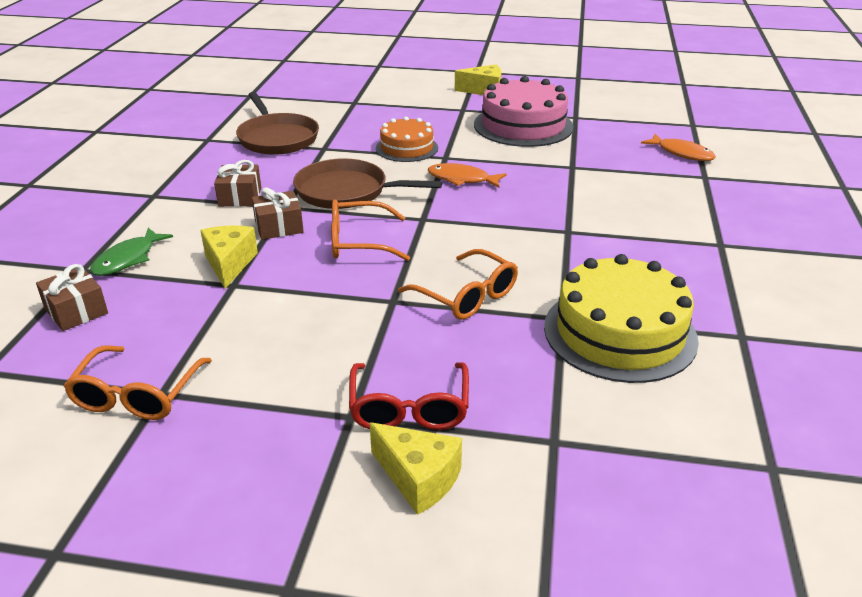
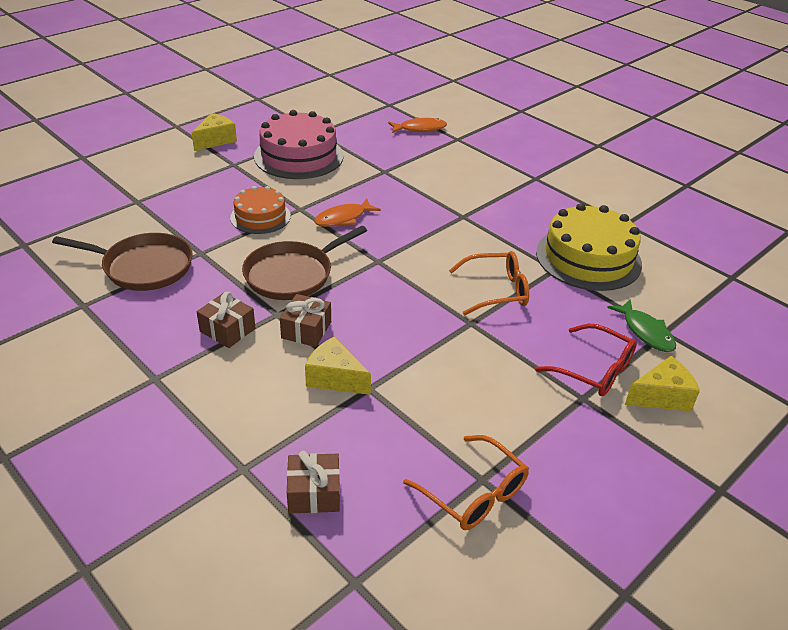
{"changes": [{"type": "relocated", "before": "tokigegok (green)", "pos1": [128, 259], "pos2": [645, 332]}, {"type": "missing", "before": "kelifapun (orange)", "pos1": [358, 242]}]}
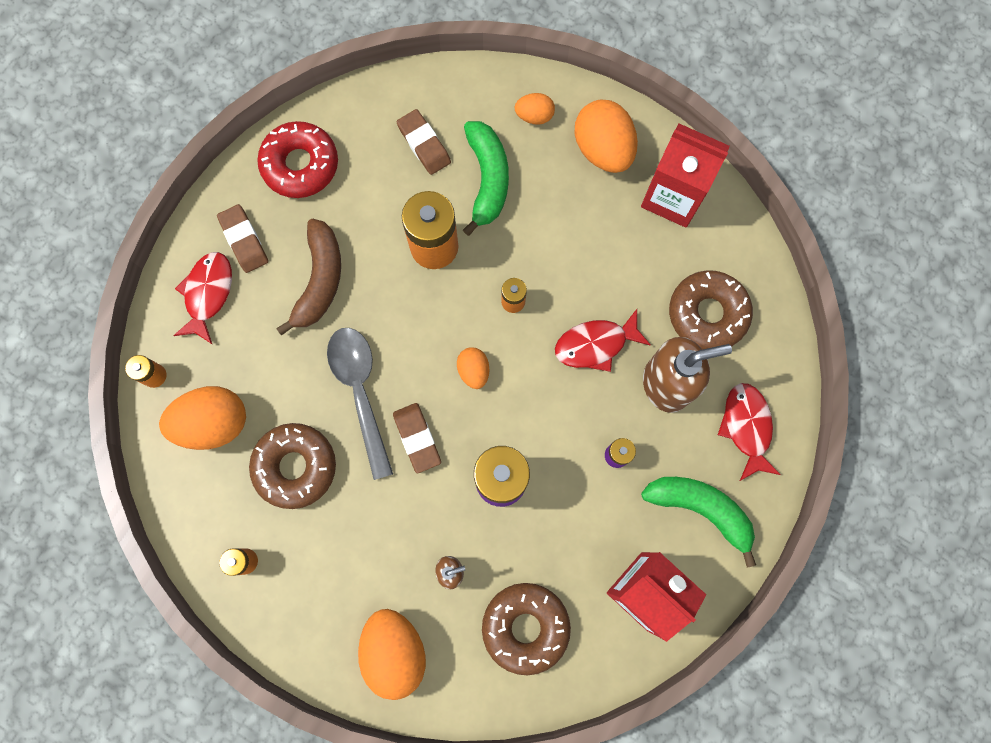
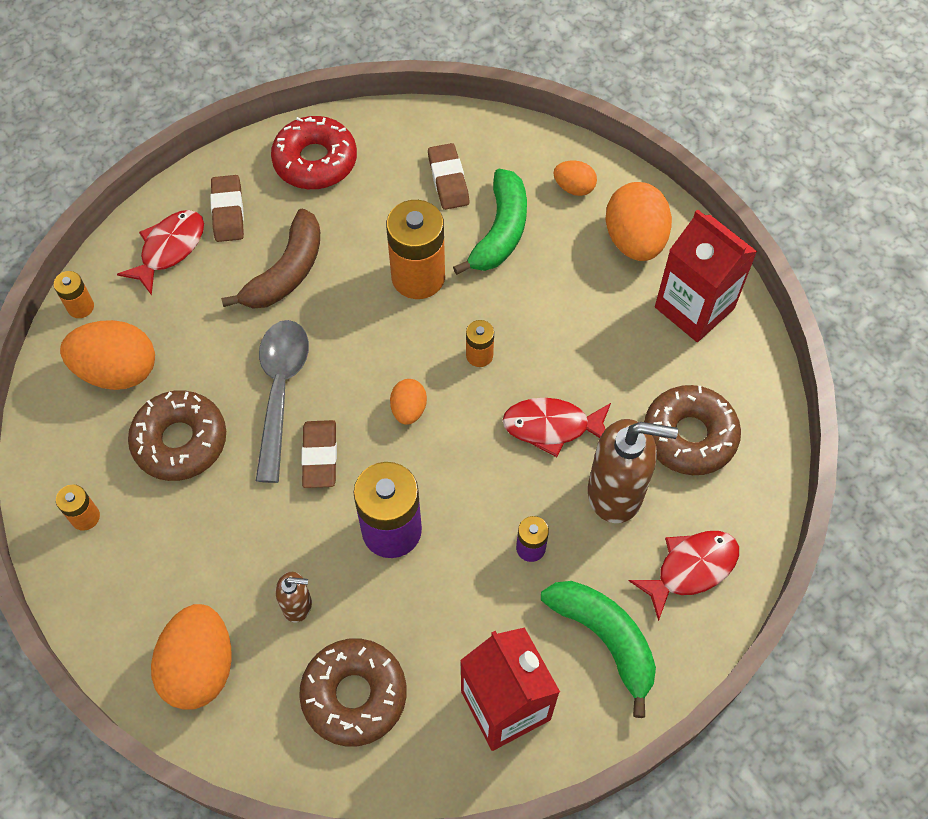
{"changes": [{"type": "spun", "before": "tokigegok (red)", "pos1": [746, 427], "pos2": [691, 569], "turn": 45}]}
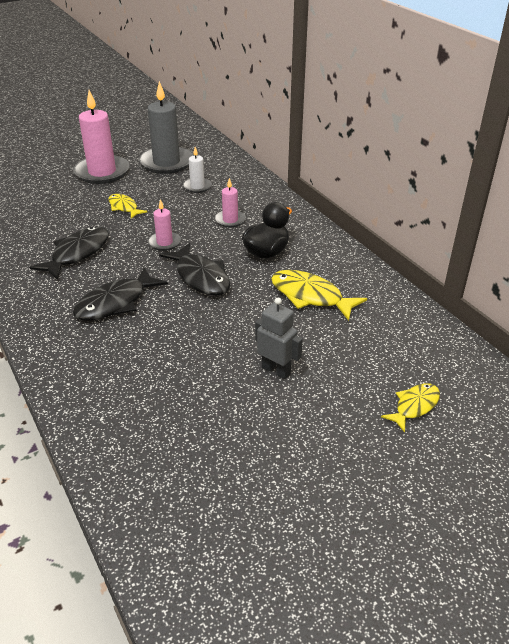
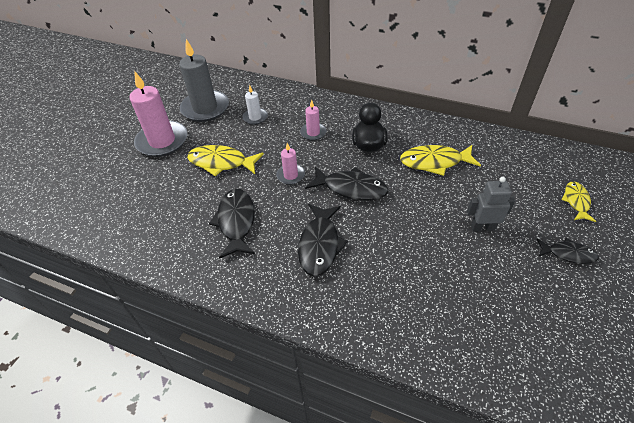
{"changes": [{"type": "size", "before": "tokigegok (yellow)", "pos1": [124, 207], "pos2": [221, 162], "scale": 1.64}, {"type": "appeared", "after": "tokigegok (black)", "pos2": [568, 254]}]}
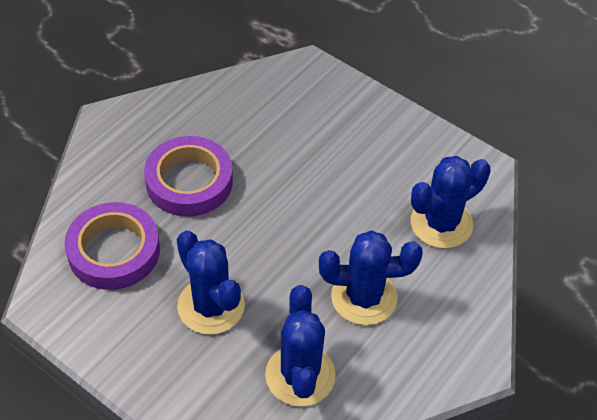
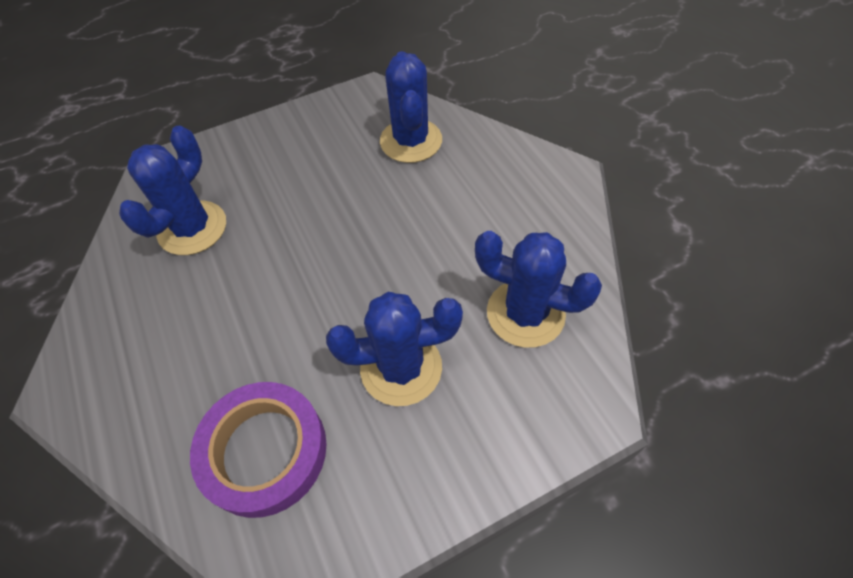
{"changes": [{"type": "relocated", "before": "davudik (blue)", "pos1": [364, 297], "pos2": [192, 228]}, {"type": "missing", "before": "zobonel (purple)", "pos1": [189, 181]}]}
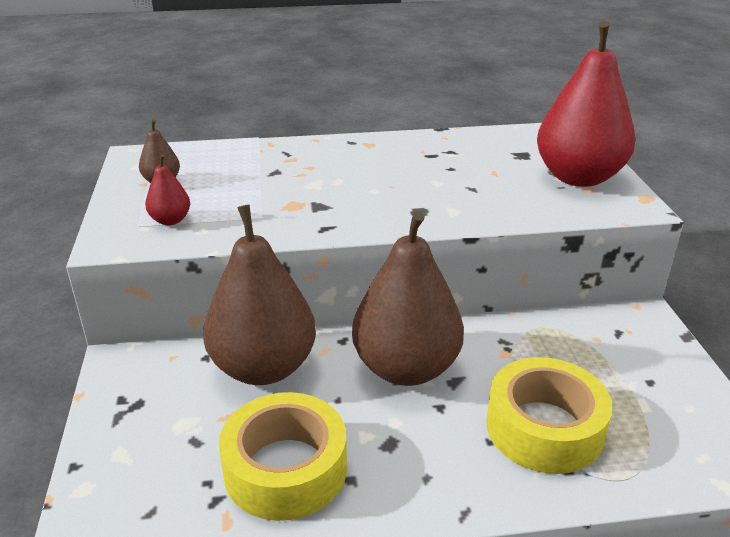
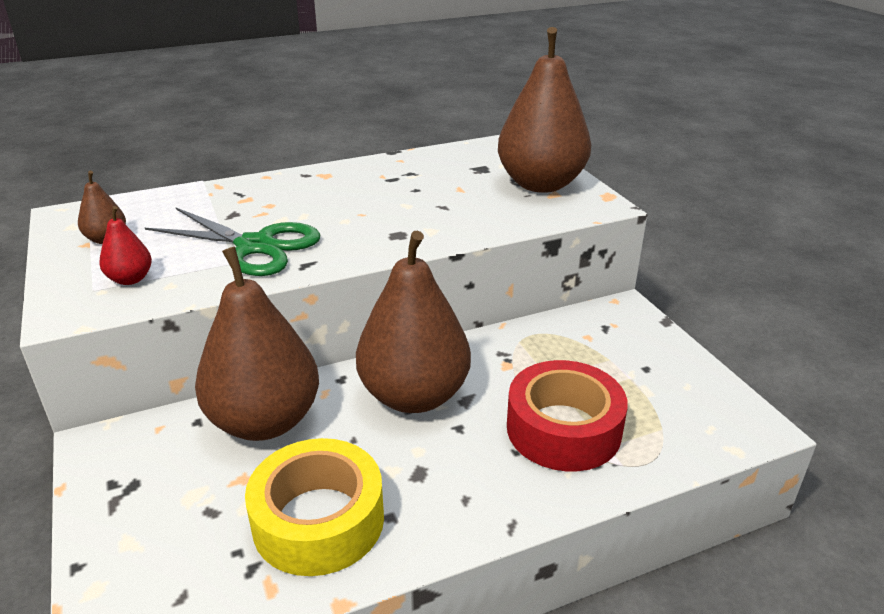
{"changes": [{"type": "appeared", "after": "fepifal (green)", "pos2": [255, 246]}, {"type": "colour", "before": "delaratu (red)", "after": "delaratu (brown)", "pos1": [578, 177], "pos2": [541, 184]}, {"type": "colour", "before": "zobonel (yellow)", "after": "zobonel (red)", "pos1": [544, 428], "pos2": [563, 429]}]}
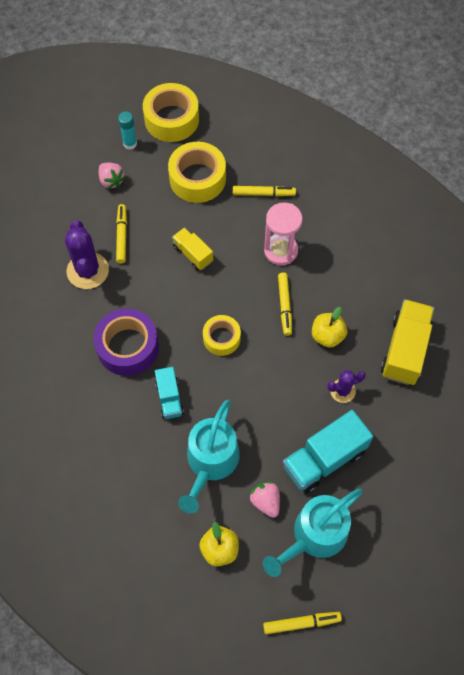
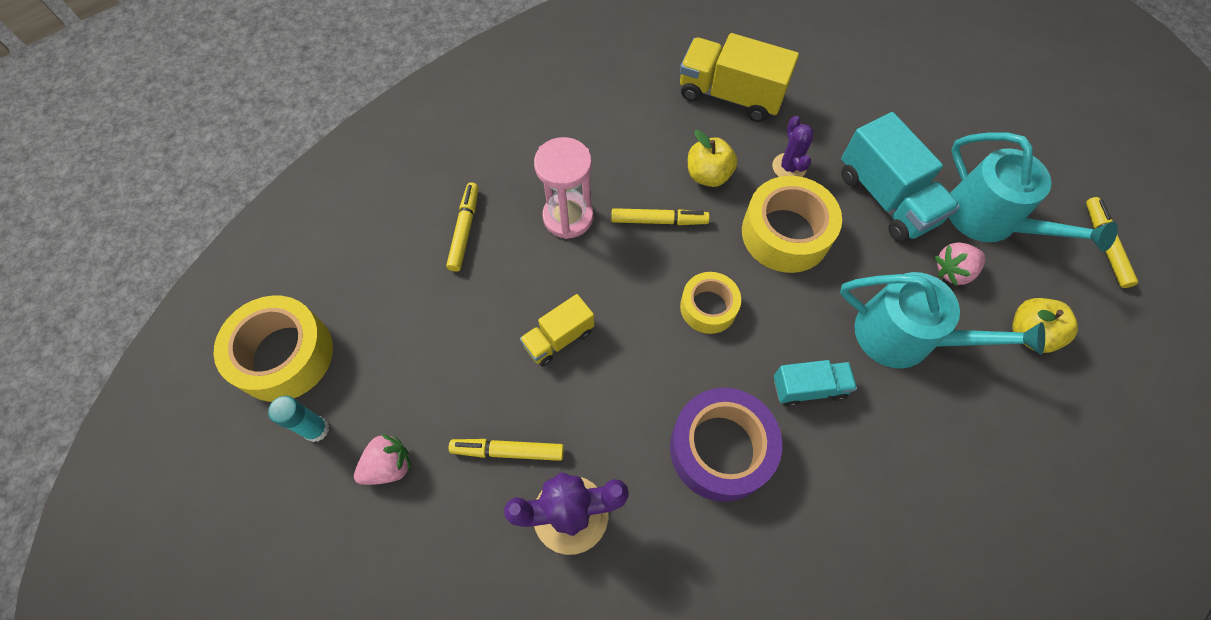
{"changes": [{"type": "relocated", "before": "zobonel (yellow)", "pos1": [197, 178], "pos2": [785, 233]}]}
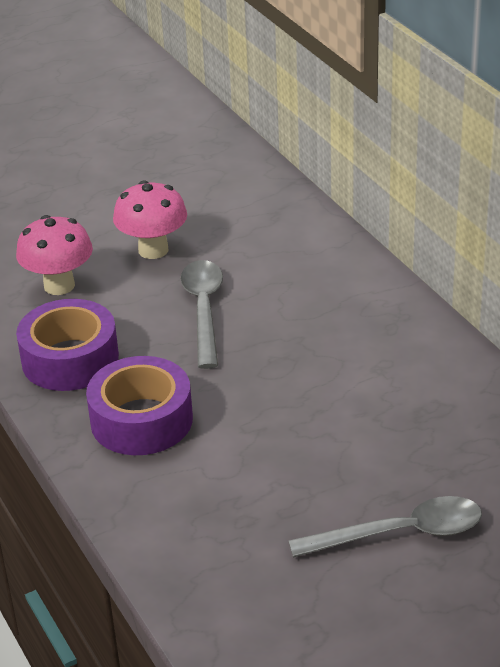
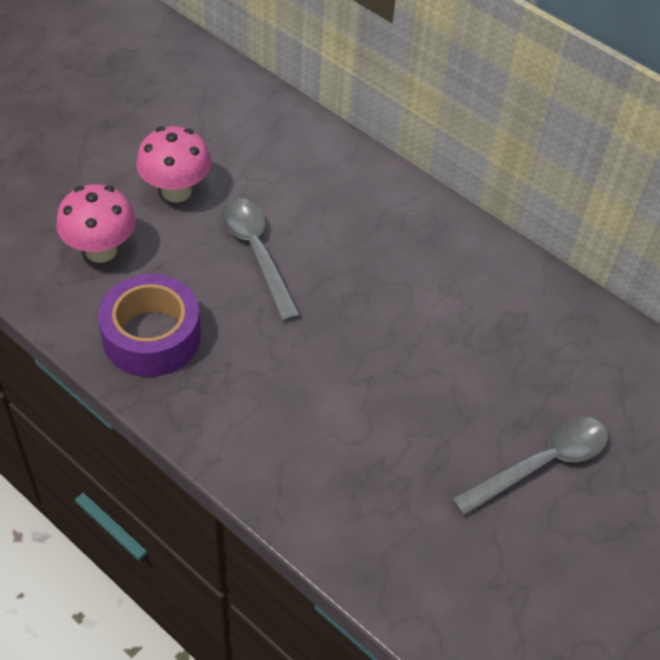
{"changes": [{"type": "missing", "before": "zobonel (purple)", "pos1": [141, 420]}]}
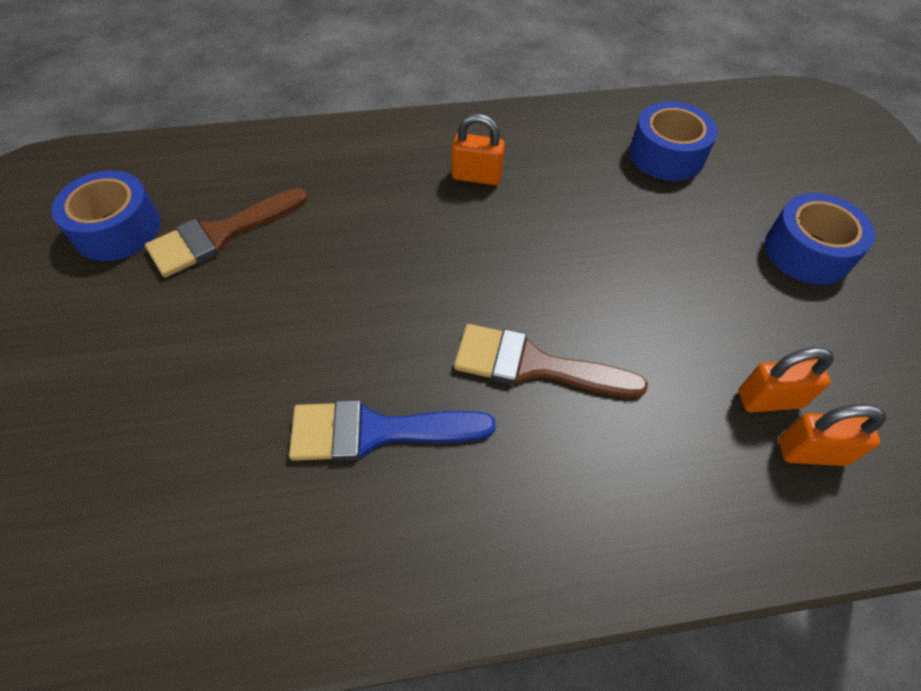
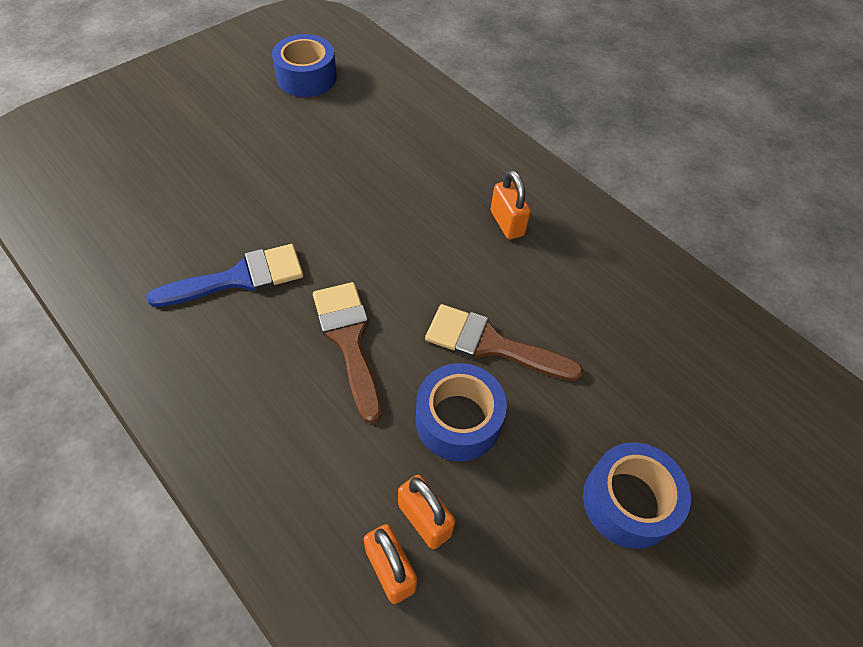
{"changes": [{"type": "spun", "before": "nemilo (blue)", "pos1": [376, 431], "pos2": [239, 278], "turn": 105}, {"type": "relocated", "before": "zobonel (blue)", "pos1": [666, 155], "pos2": [458, 420]}, {"type": "relocated", "before": "nemilo (brown)", "pos1": [220, 235], "pos2": [491, 344]}]}
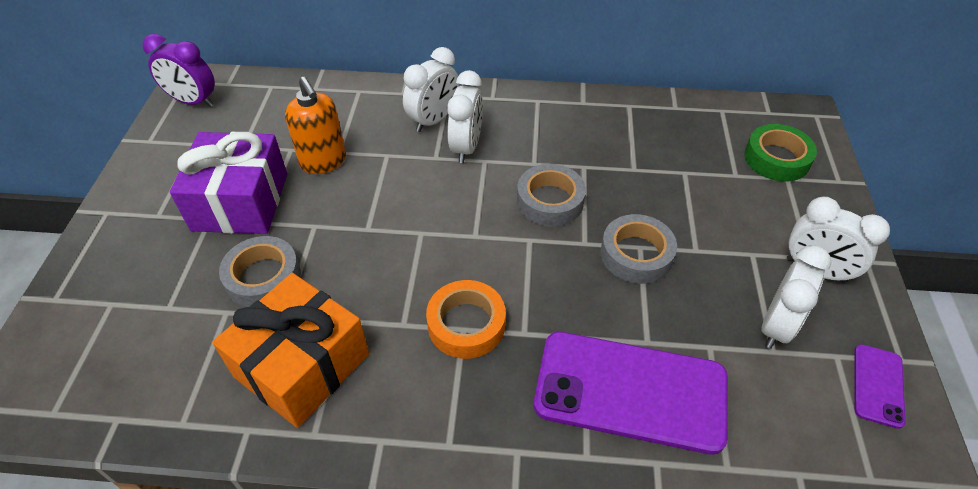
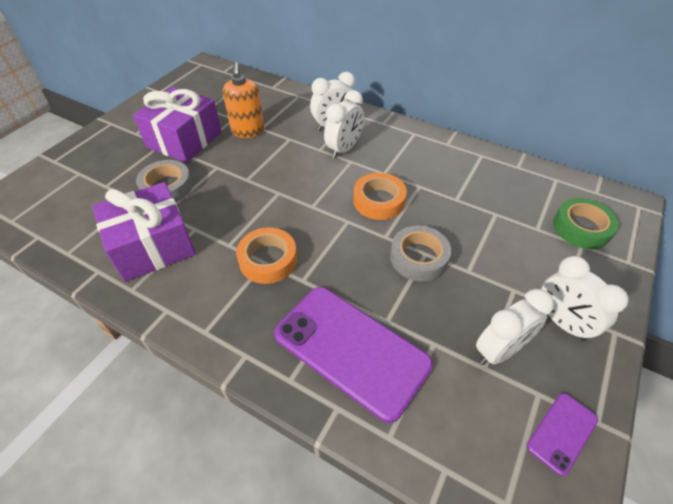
{"changes": [{"type": "colour", "before": "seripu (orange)", "after": "seripu (purple)", "pos1": [302, 365], "pos2": [153, 246]}, {"type": "colour", "before": "zobonel (grey)", "after": "zobonel (orange)", "pos1": [550, 201], "pos2": [379, 201]}, {"type": "missing", "before": "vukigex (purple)", "pos1": [193, 101]}]}
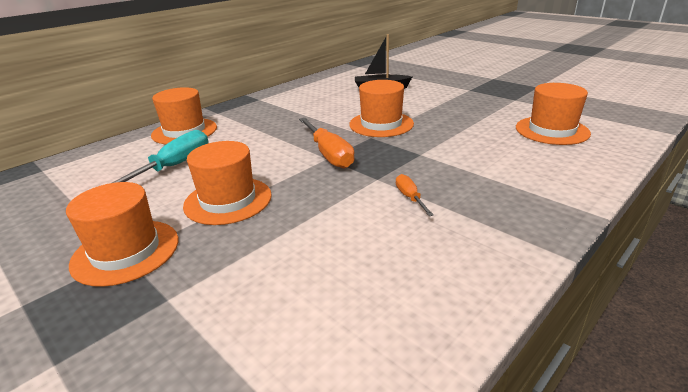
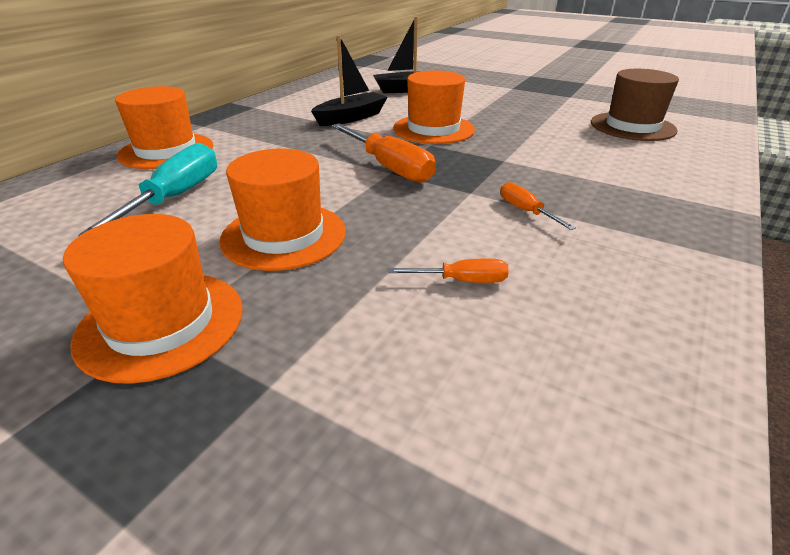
{"changes": [{"type": "appeared", "after": "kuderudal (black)", "pos2": [351, 118]}, {"type": "appeared", "after": "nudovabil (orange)", "pos2": [463, 281]}, {"type": "colour", "before": "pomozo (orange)", "after": "pomozo (brown)", "pos1": [552, 130], "pos2": [632, 126]}]}
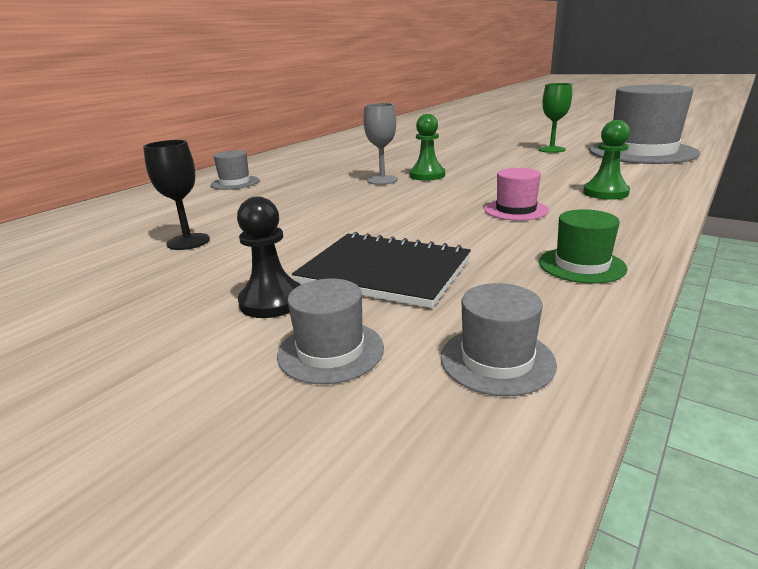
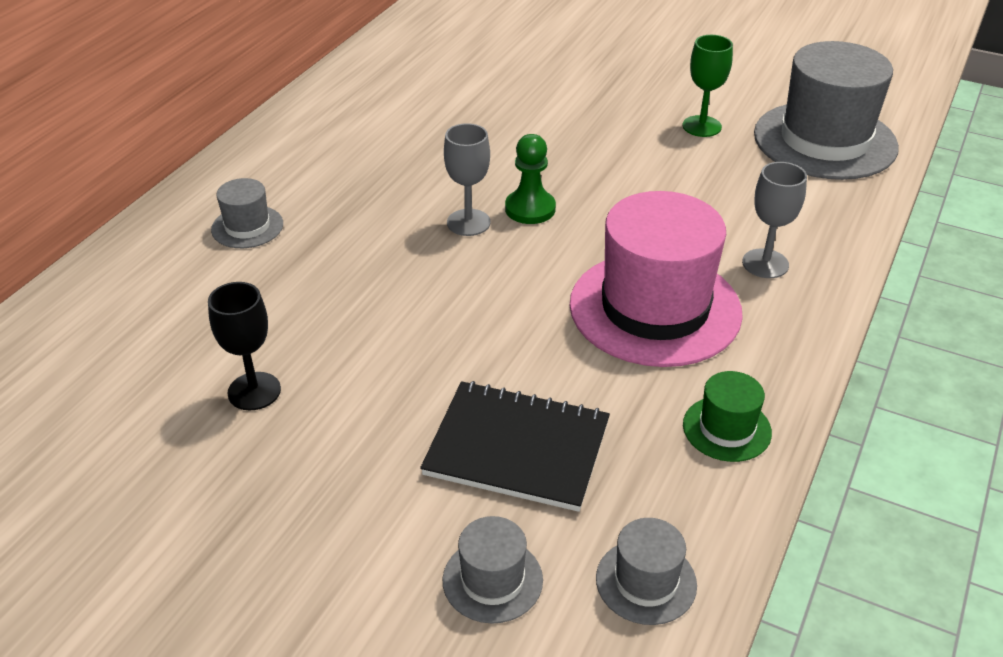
{"changes": [{"type": "size", "before": "pomozo (pink)", "pos1": [515, 210], "pos2": [655, 308], "scale": 2.2}, {"type": "exchanged", "before": "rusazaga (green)", "after": "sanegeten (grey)", "pos1": [605, 193], "pos2": [765, 264]}, {"type": "missing", "before": "rusazaga (black)", "pos1": [272, 301]}]}
